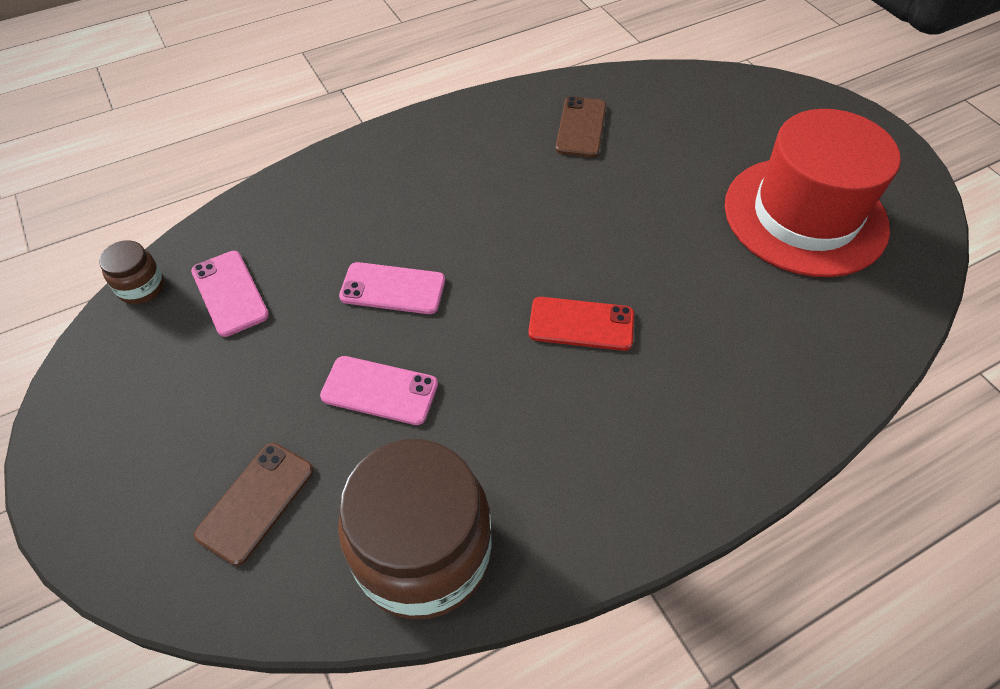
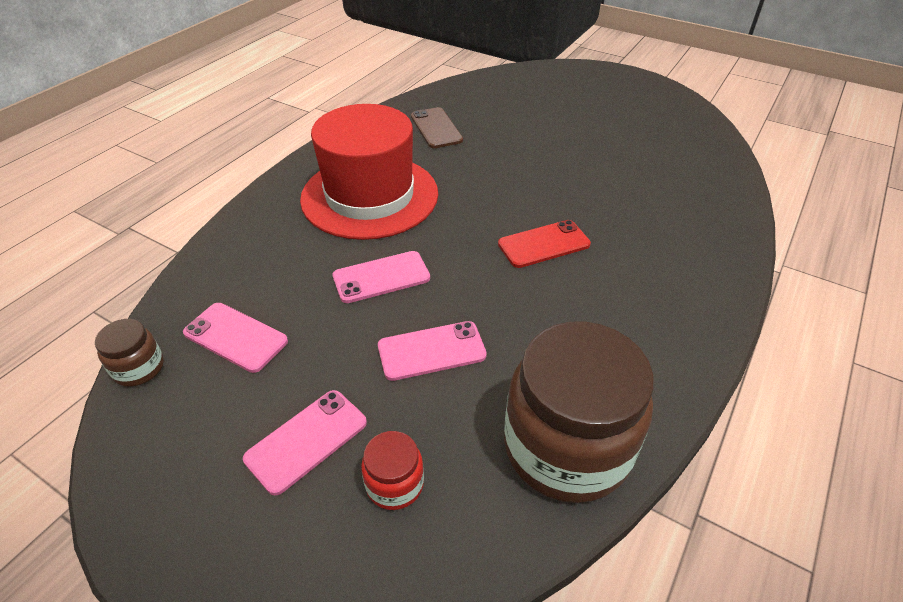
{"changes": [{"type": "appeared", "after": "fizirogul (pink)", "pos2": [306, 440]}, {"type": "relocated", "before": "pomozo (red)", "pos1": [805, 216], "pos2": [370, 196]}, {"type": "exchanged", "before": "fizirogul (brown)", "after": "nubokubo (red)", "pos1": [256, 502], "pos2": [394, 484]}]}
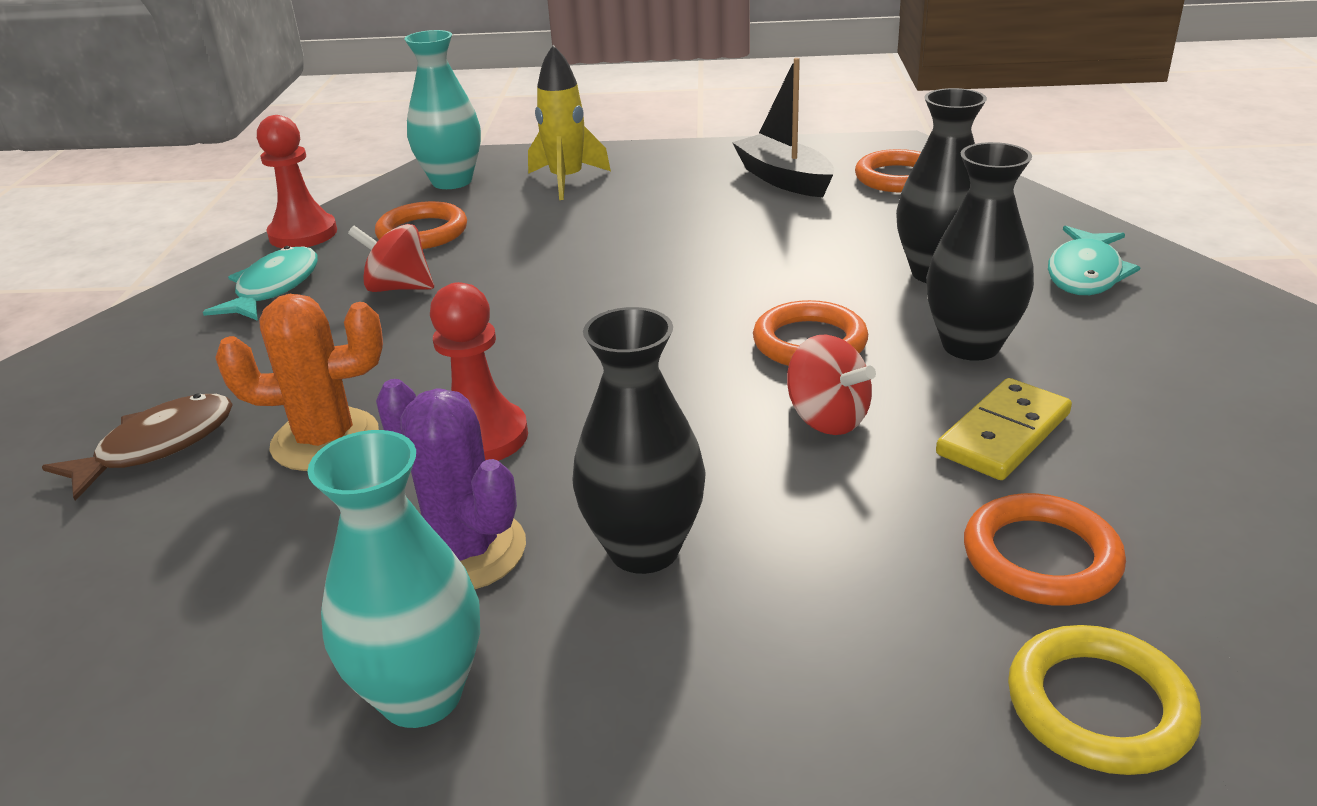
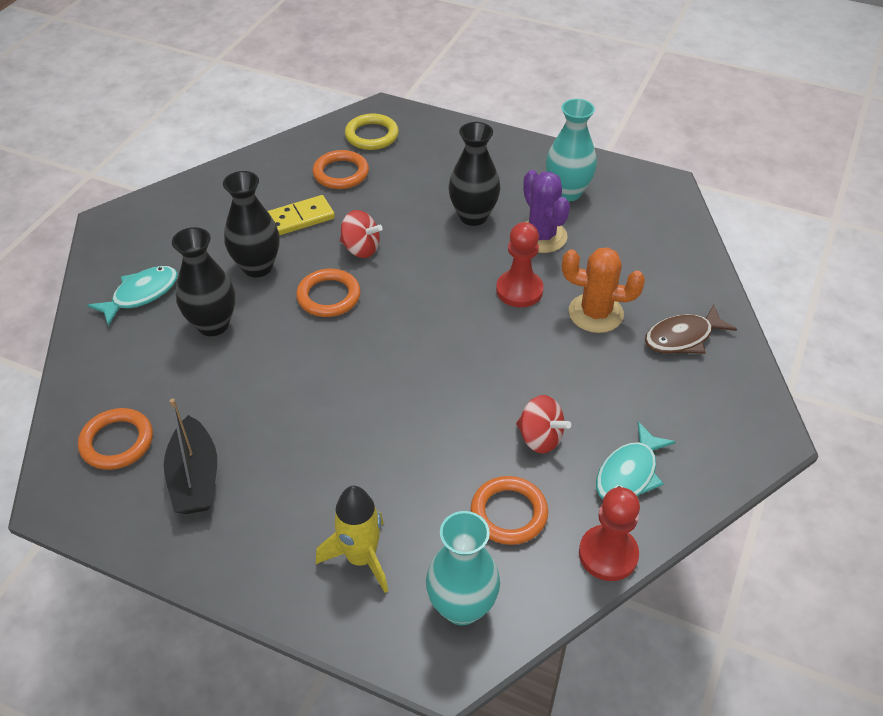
{"changes": [{"type": "spun", "before": "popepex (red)", "pos1": [827, 419], "pos2": [361, 249], "turn": 135}]}
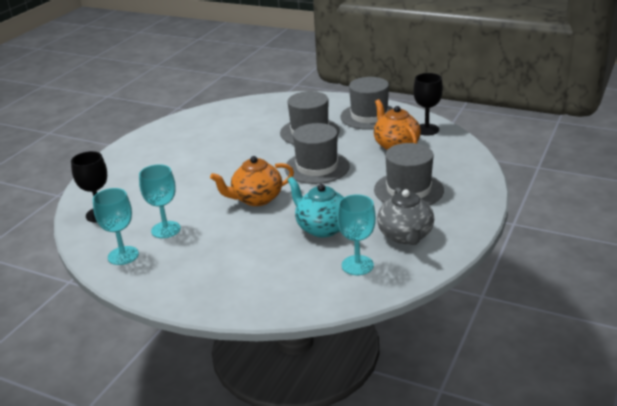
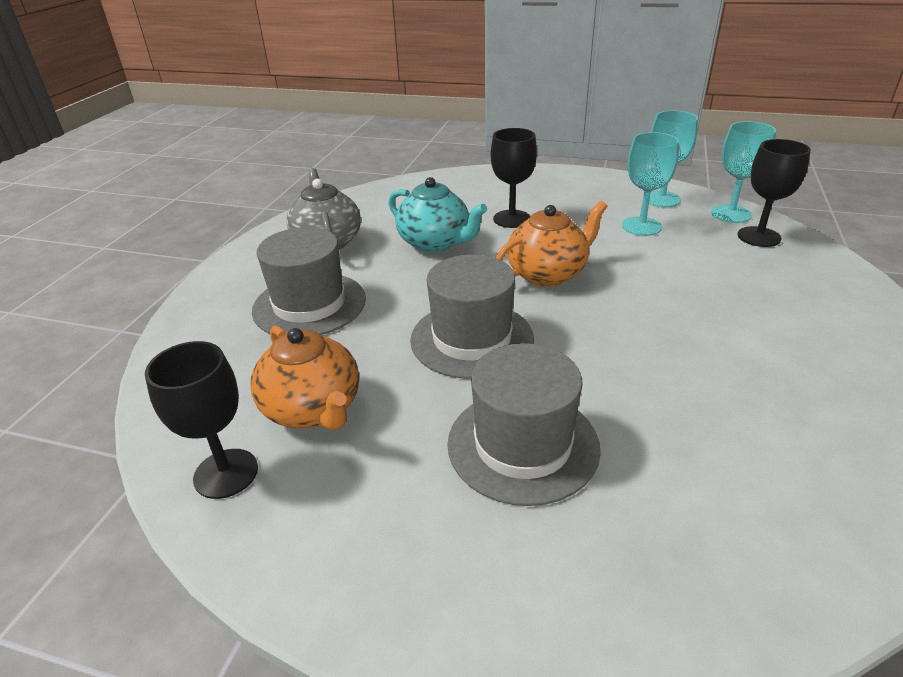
{"changes": [{"type": "appeared", "after": "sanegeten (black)", "pos2": [511, 219]}, {"type": "relocated", "before": "sanegeten (turquoise)", "pos1": [357, 265], "pos2": [730, 214]}, {"type": "missing", "before": "pomozo (grey)", "pos1": [369, 116]}]}
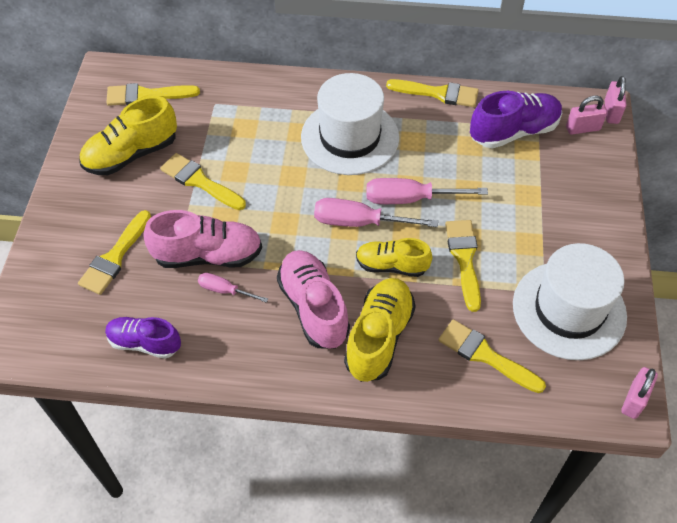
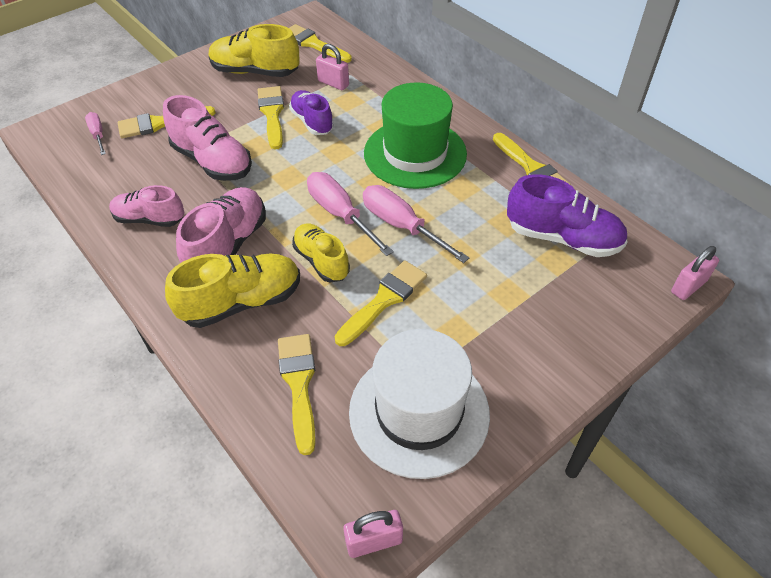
{"changes": [{"type": "relocated", "before": "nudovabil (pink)", "pos1": [225, 290], "pos2": [98, 135]}, {"type": "appeared", "after": "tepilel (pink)", "pos2": [149, 219]}, {"type": "relocated", "before": "tepilel (purple)", "pos1": [144, 343], "pos2": [312, 122]}, {"type": "relocated", "before": "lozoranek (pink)", "pos1": [582, 128], "pos2": [333, 83]}, {"type": "colour", "before": "pomozo (white)", "after": "pomozo (green)", "pos1": [350, 137], "pos2": [415, 153]}]}
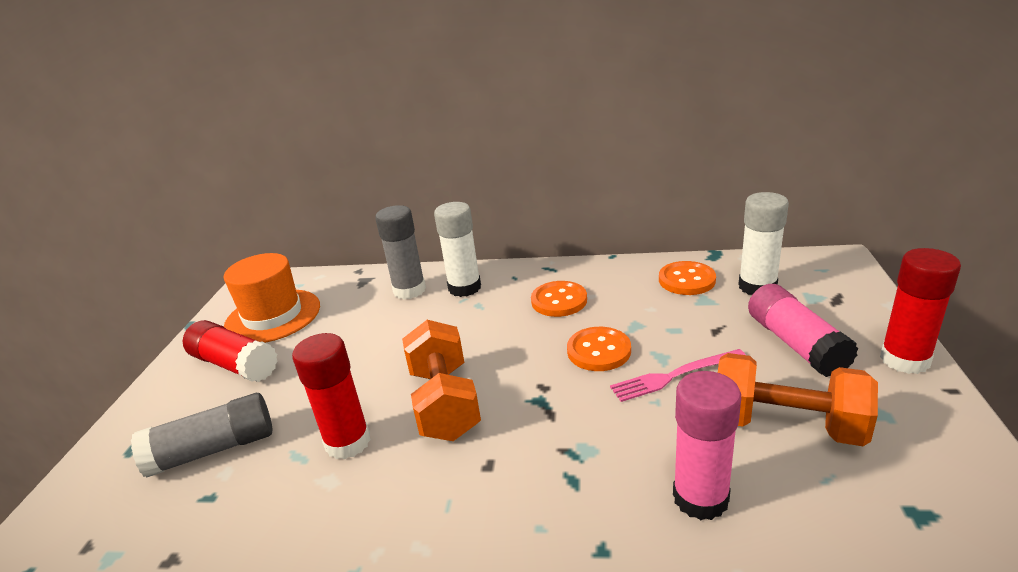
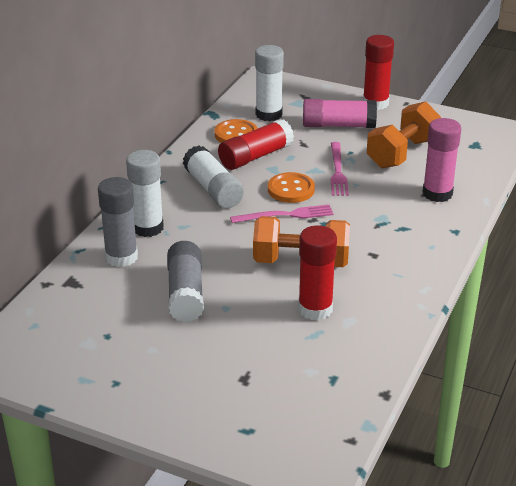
{"changes": [{"type": "relocated", "before": "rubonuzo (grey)", "pos1": [213, 450], "pos2": [186, 293]}, {"type": "exchanged", "before": "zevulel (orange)", "after": "rubonuzo (white)", "pos1": [559, 301], "pos2": [213, 189]}, {"type": "relocated", "before": "rubonuzo (red)", "pos1": [235, 364], "pos2": [255, 156]}, {"type": "appeared", "after": "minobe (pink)", "pos2": [286, 215]}, {"type": "missing", "before": "pomozo (orange)", "pos1": [273, 316]}]}
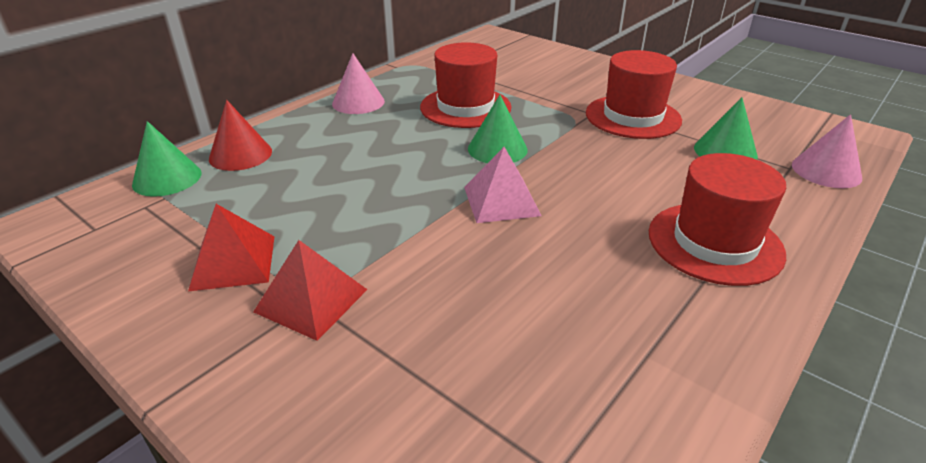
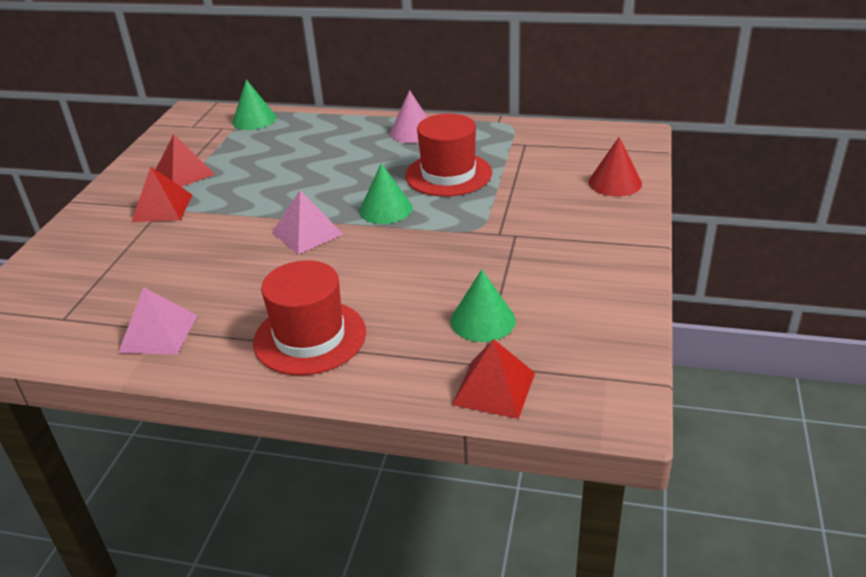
{"changes": [{"type": "appeared", "after": "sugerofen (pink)", "pos2": [158, 333]}, {"type": "exchanged", "before": "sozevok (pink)", "after": "sugerofen (red)", "pos1": [826, 171], "pos2": [494, 388]}, {"type": "relocated", "before": "sozevok (red)", "pos1": [240, 155], "pos2": [615, 182]}, {"type": "missing", "before": "pomozo (red)", "pos1": [633, 117]}]}
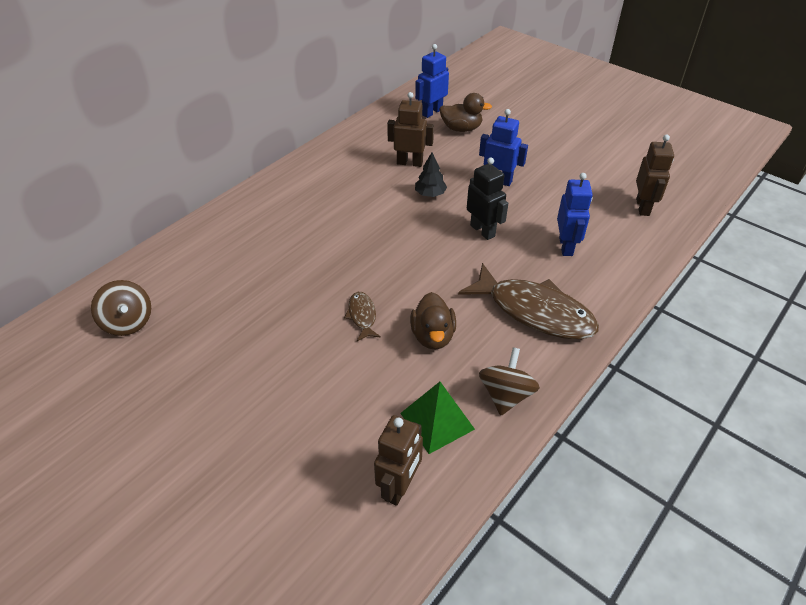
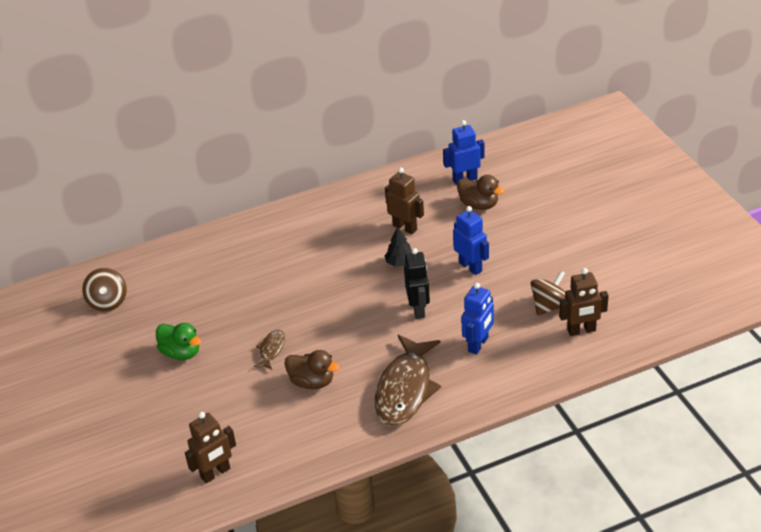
{"changes": [{"type": "appeared", "after": "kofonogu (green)", "pos2": [181, 353]}, {"type": "spun", "before": "kofonogu (brown)", "pos1": [433, 336], "pos2": [312, 382], "turn": -90}, {"type": "spun", "before": "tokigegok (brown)", "pos1": [534, 311], "pos2": [405, 389], "turn": 45}, {"type": "relocated", "before": "popepex (brown)", "pos1": [505, 395], "pos2": [549, 306]}, {"type": "spun", "before": "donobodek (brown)", "pos1": [643, 207], "pos2": [581, 330], "turn": 45}, {"type": "missing", "before": "sugerofen (green)", "pos1": [437, 421]}]}
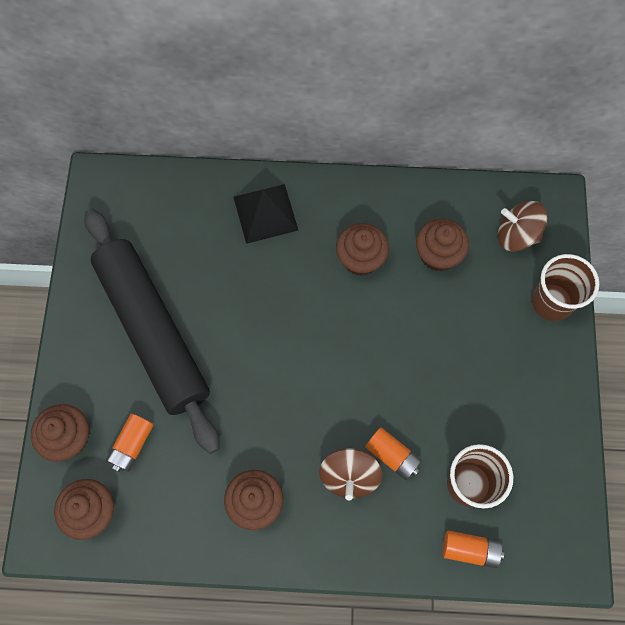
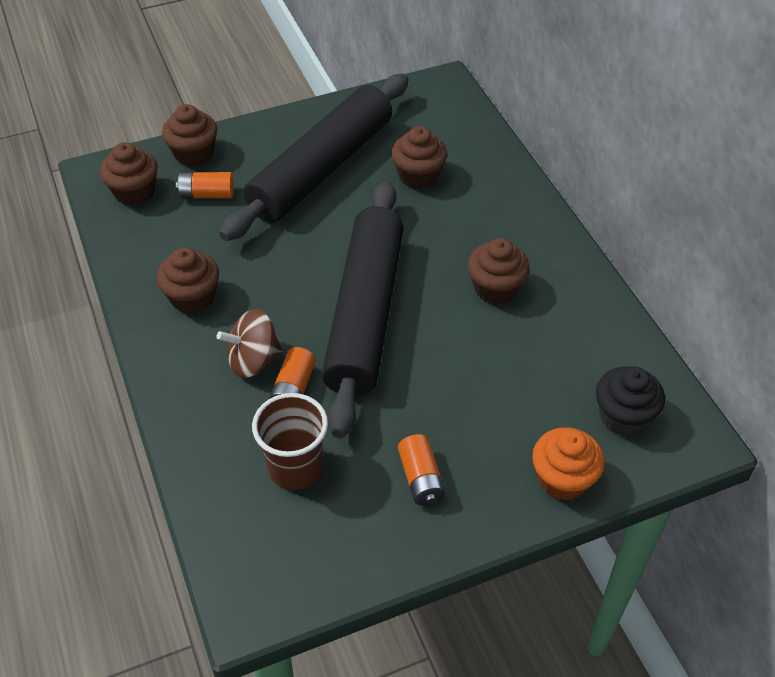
{"changes": [{"type": "appeared", "after": "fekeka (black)", "pos2": [365, 313]}, {"type": "relocated", "before": "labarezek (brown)", "pos1": [438, 254], "pos2": [418, 176]}, {"type": "relocated", "before": "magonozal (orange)", "pos1": [470, 549], "pos2": [420, 478]}, {"type": "exchanged", "before": "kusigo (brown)", "after": "labarezek (orange)", "pos1": [551, 302], "pos2": [563, 479]}, {"type": "exchanged", "before": "popepex (brown)", "after": "labarezek (black)", "pos1": [516, 235], "pos2": [623, 416]}, {"type": "missing", "before": "sugerofen (black)", "pos1": [265, 213]}]}
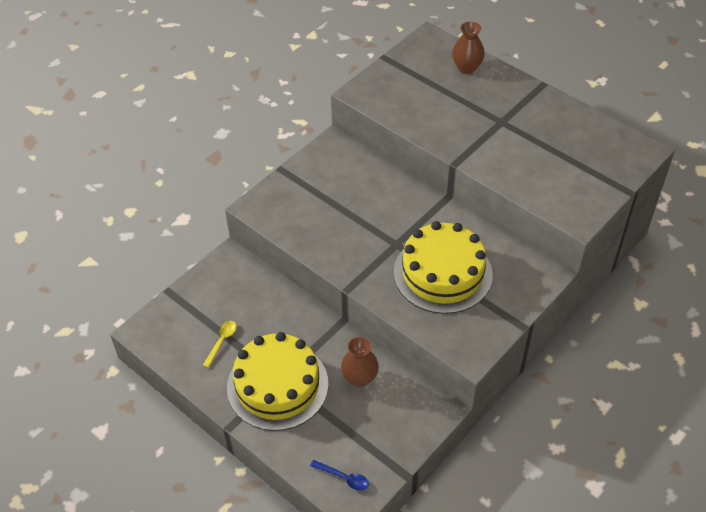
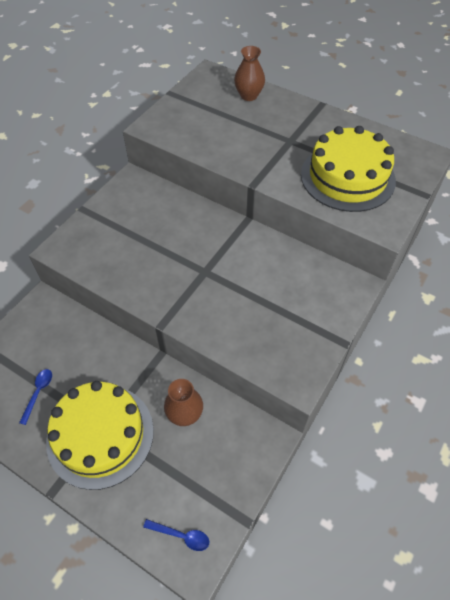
{"changes": [{"type": "colour", "before": "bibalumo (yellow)", "after": "bibalumo (blue)", "pos1": [222, 341], "pos2": [38, 393]}, {"type": "relocated", "before": "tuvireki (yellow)", "pos1": [442, 273], "pos2": [347, 177]}]}
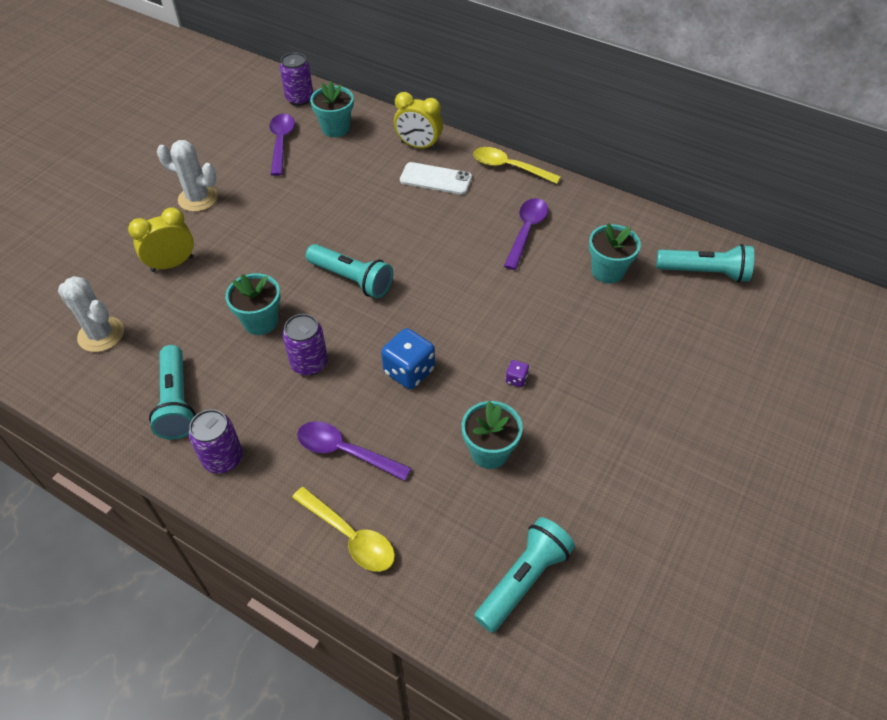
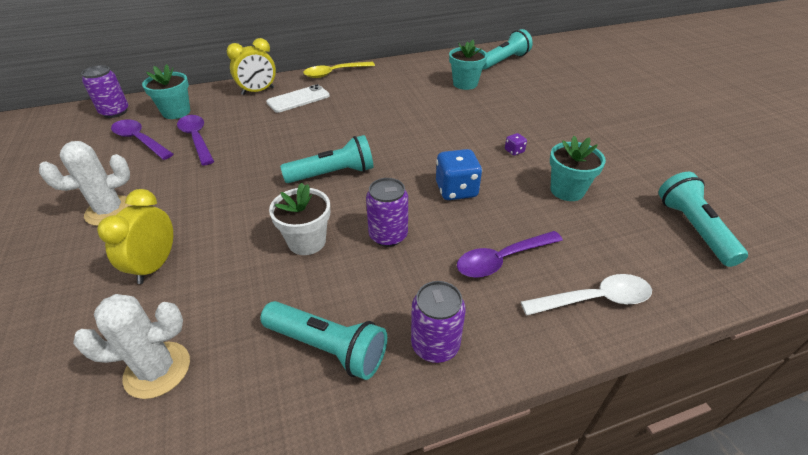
{"changes": [{"type": "relocated", "before": "bibalumo (purple)", "pos1": [526, 231], "pos2": [196, 139]}, {"type": "colour", "before": "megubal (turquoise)", "after": "megubal (white)", "pos1": [260, 321], "pos2": [307, 241]}, {"type": "colour", "before": "bibalumo (yellow)", "after": "bibalumo (white)", "pos1": [350, 536], "pos2": [594, 299]}]}
